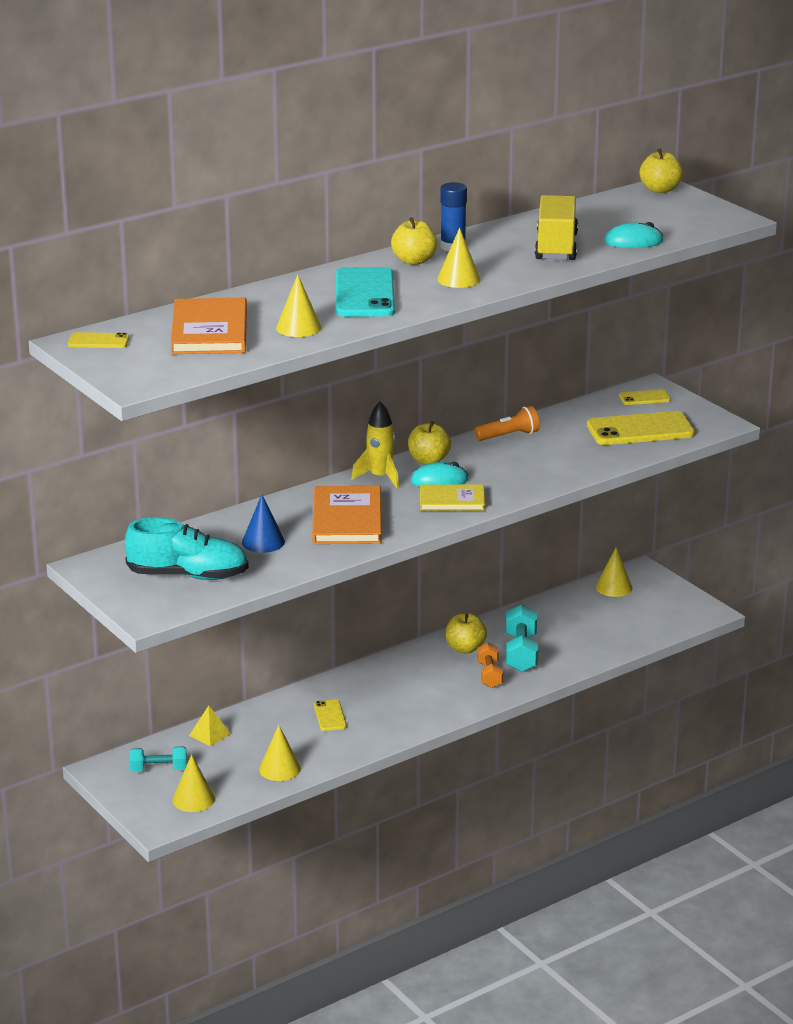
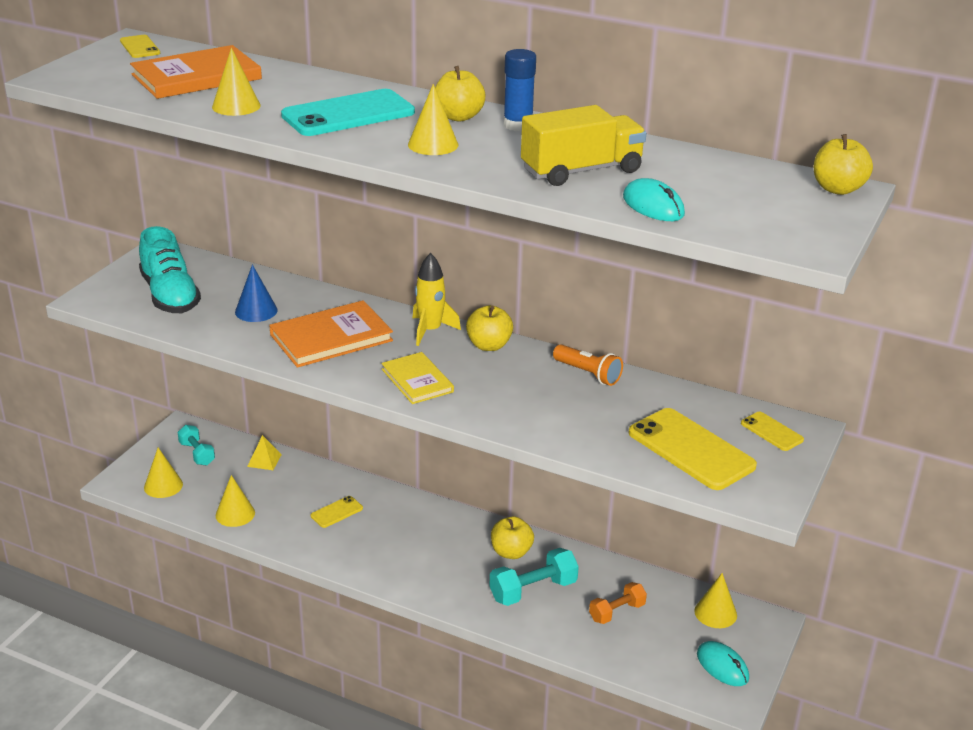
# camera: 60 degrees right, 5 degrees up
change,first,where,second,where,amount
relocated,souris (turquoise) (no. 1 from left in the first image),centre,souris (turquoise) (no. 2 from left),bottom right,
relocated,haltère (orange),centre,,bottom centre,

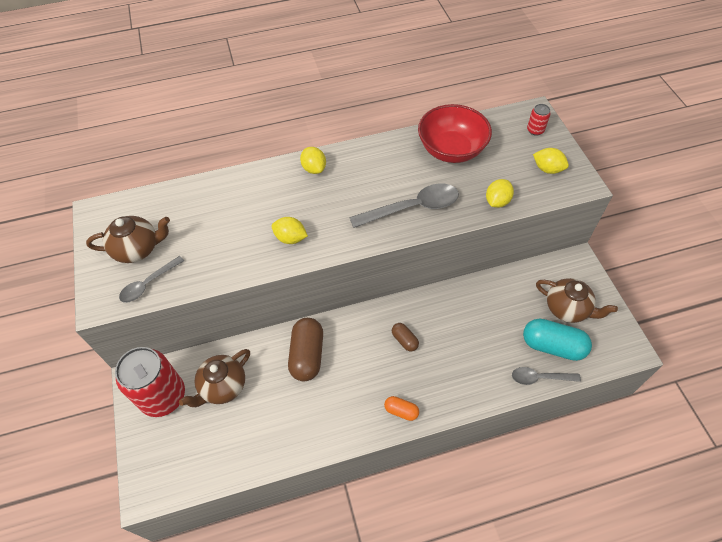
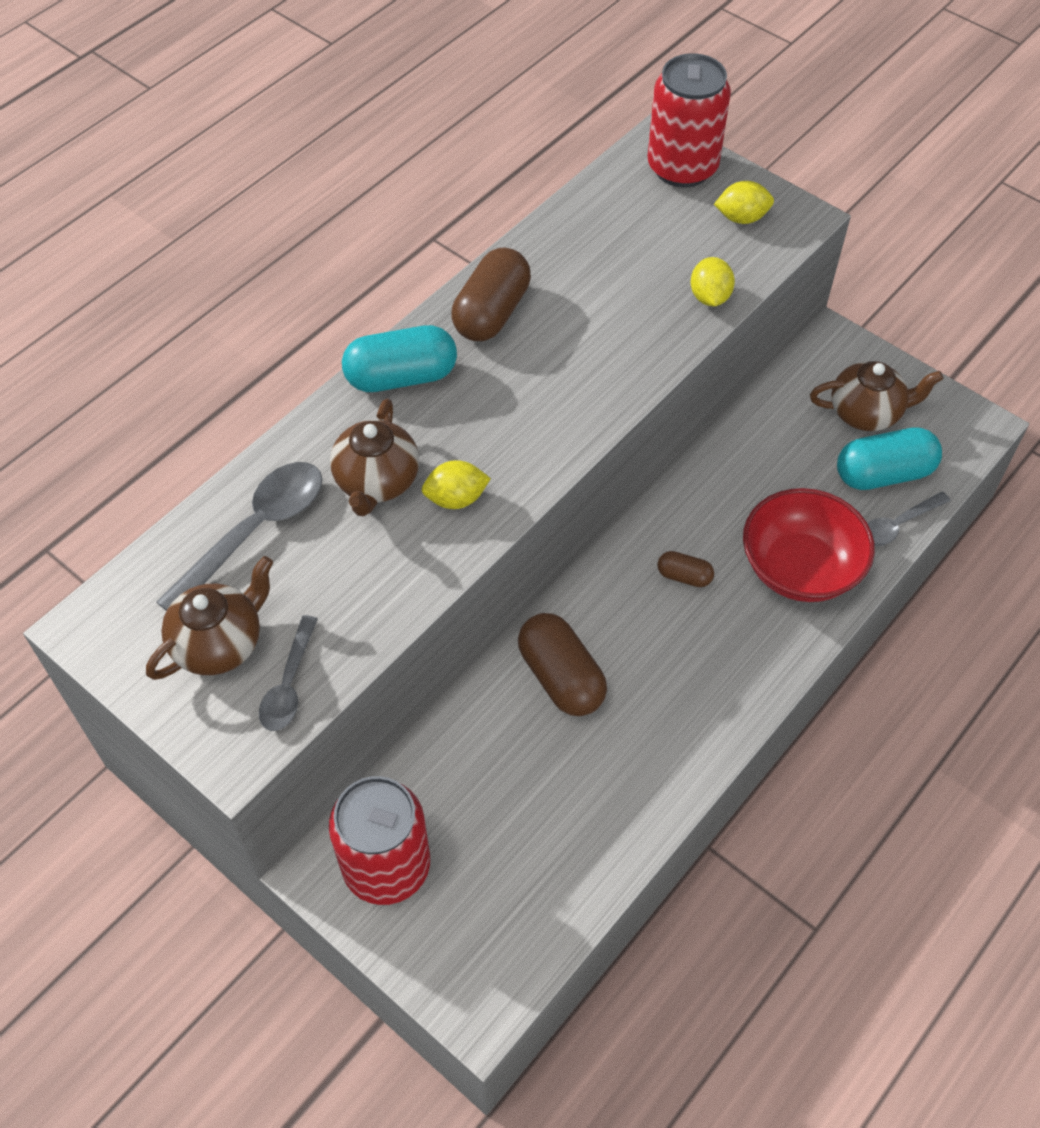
# camera: 35 degrees left, 0 degrees up
change,first,where,second,where,amount
missing,gélule (orange),bottom centre,,,
appeared,,,gélule (marron) (no. 1 from left),top centre,
relocated,théière (marron) (no. 2 from left),bottom left,,centre,
relocated,cuillère (gris) (no. 2 from left in the first image),centre,cuillère (gris) (no. 1 from left),middle left,
relocated,bol (rouge),top centre,,middle right,
exchanged,citron (jaune) (no. 2 from left),top centre,gélule (turquoise) (no. 1 from left),top centre,
size,canette (rouge) (no. 2 from left),top right,,top centre,x2.37

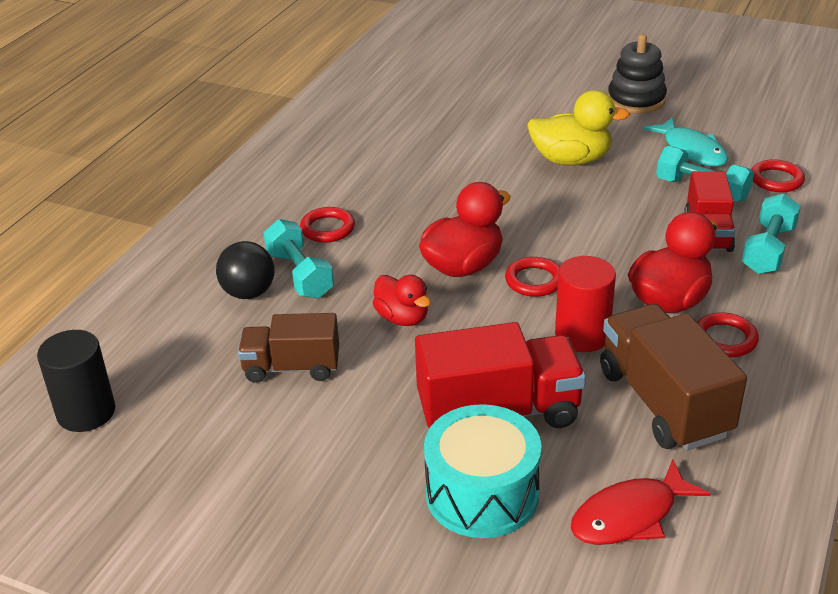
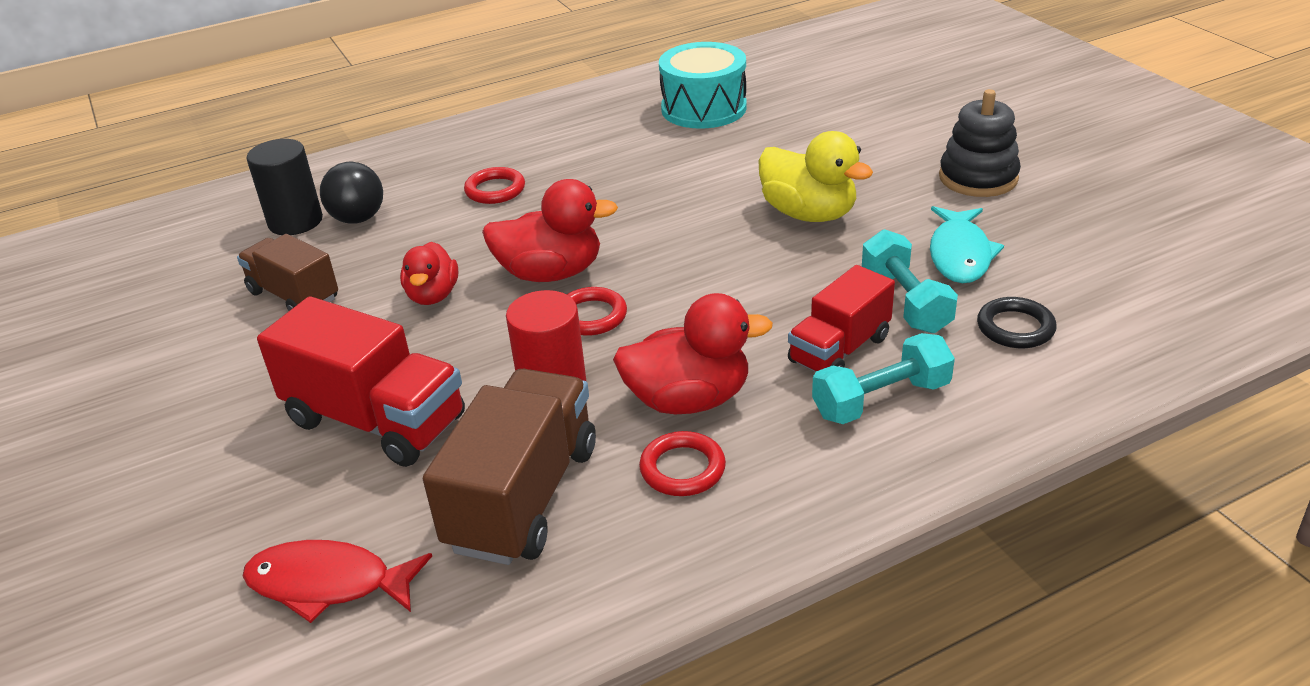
# camera: 40 degrees right, 0 degrees up
change,first,where,second,where,amount
missing,haltère (turquoise) (no. 1 from left),centre,,,
relocated,cylindre (noir),middle left,,top left,
relocated,tambour (turquoise),bottom centre,,top centre,
colour,anneau (rouge) (no. 4 from left),top right,anneau (noir),middle right,

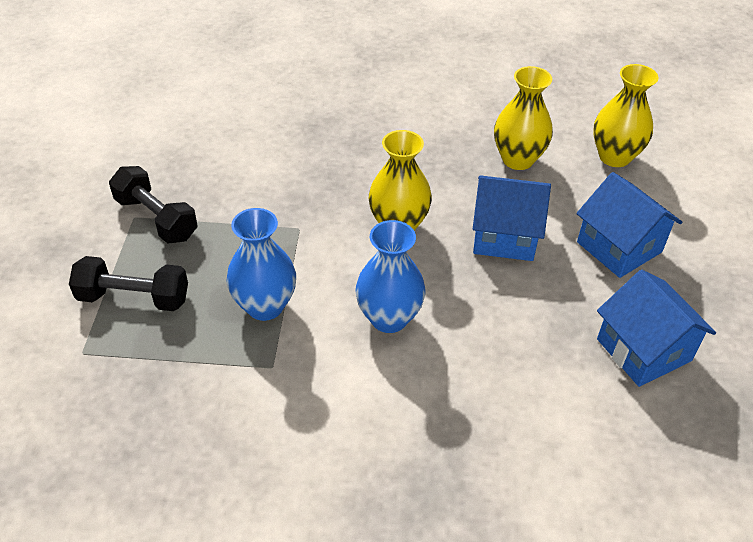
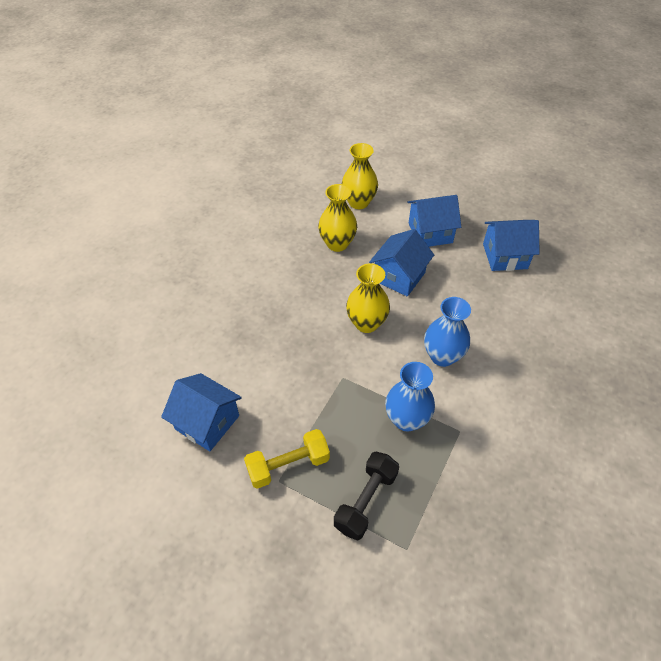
# camera: 65 degrees left, 5 degrees up
change,first,where,second,where,amount
appeared,,,maison (bleu) (no. 1 from left),middle left,
colour,haltère (noir) (no. 2 from left),middle left,haltère (jaune),bottom centre,

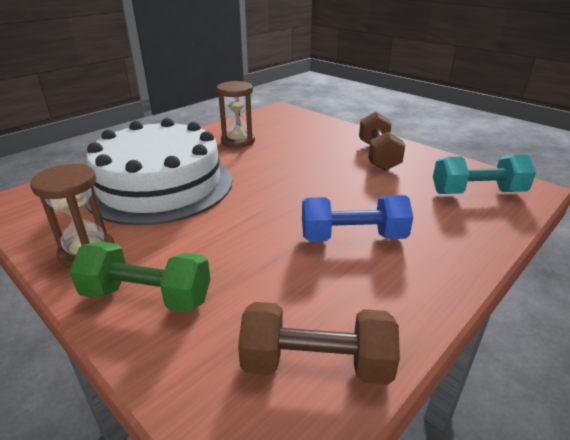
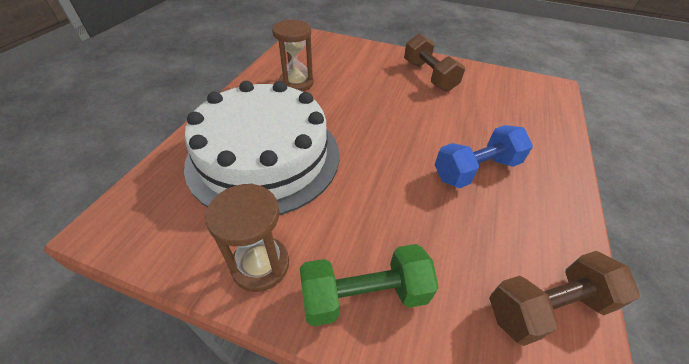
# camera: 25 degrees left, 15 degrees up
change,first,where,second,where,amount
missing,haltère (turquoise),middle right,,,

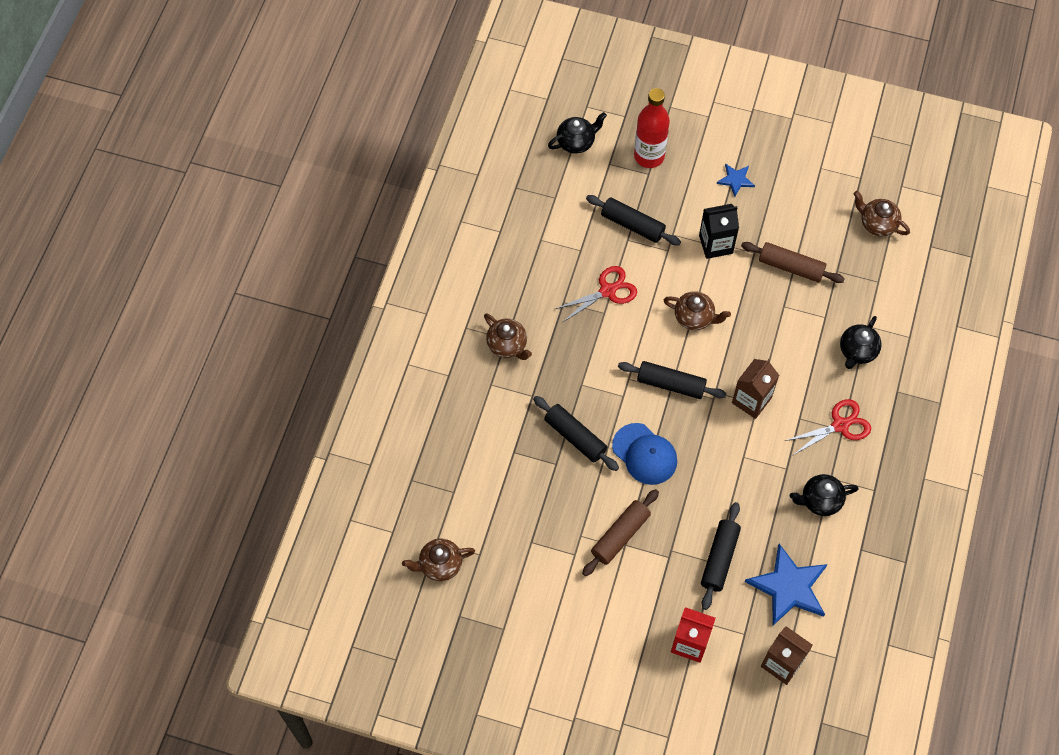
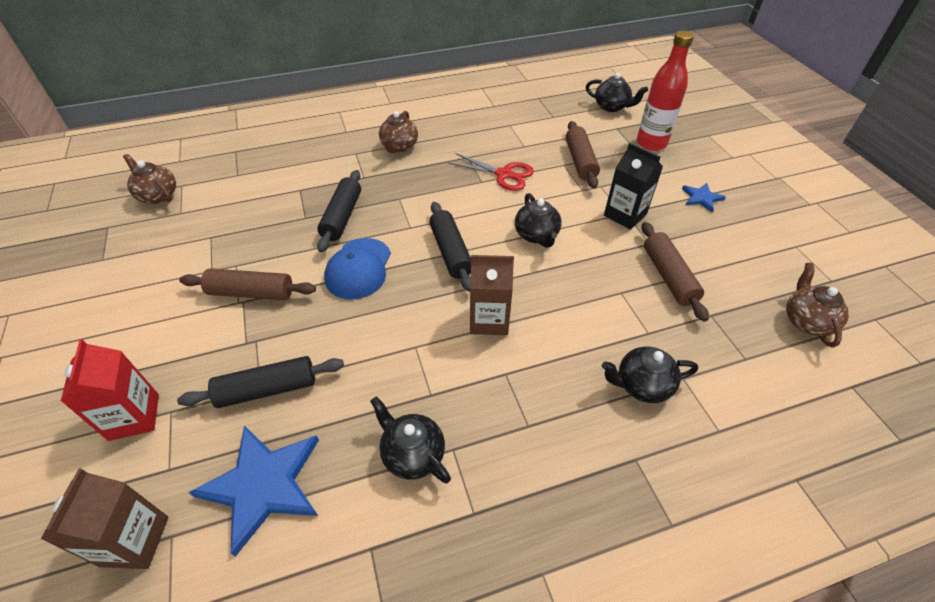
# camera: 55 degrees right, 15 degrees down
change,first,where,second,where,amount
missing,ciseaux (rouge) (no. 2 from left),middle right,,,
colour,rouleau à pâtisserie (noir) (no. 2 from left),top centre,rouleau à pâtisserie (marron) (no. 2 from left),top centre,
colour,théière (marron) (no. 3 from left),centre,théière (noir) (no. 2 from left),centre,

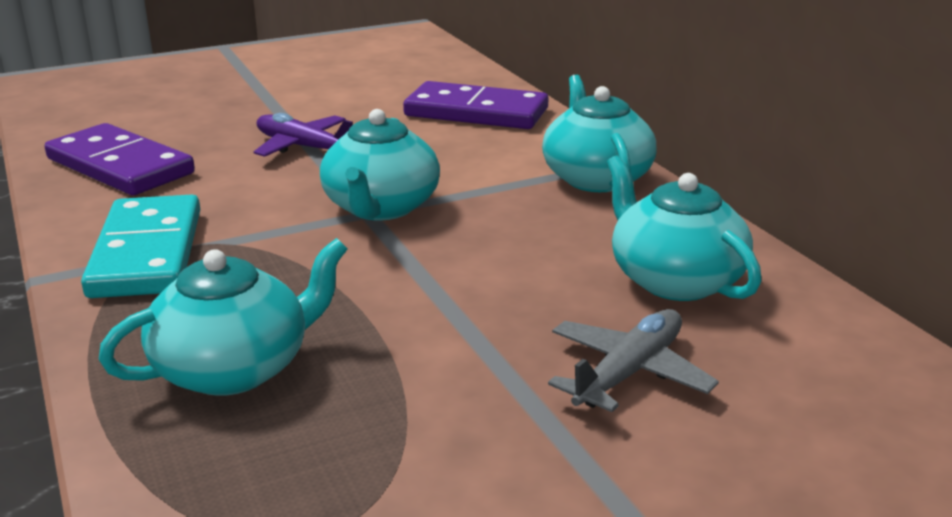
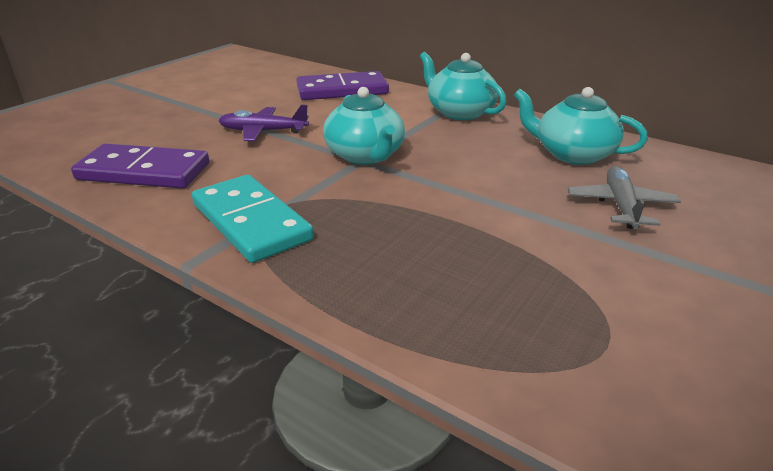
# camera: 30 degrees left, 5 degrees up
change,first,where,second,where,amount
missing,théière (turquoise) (no. 1 from left),middle left,,,

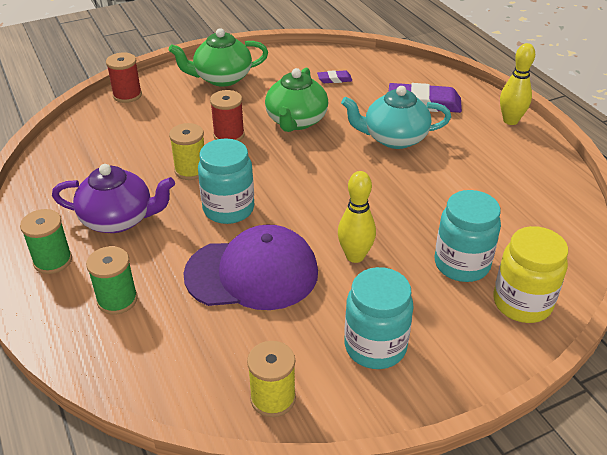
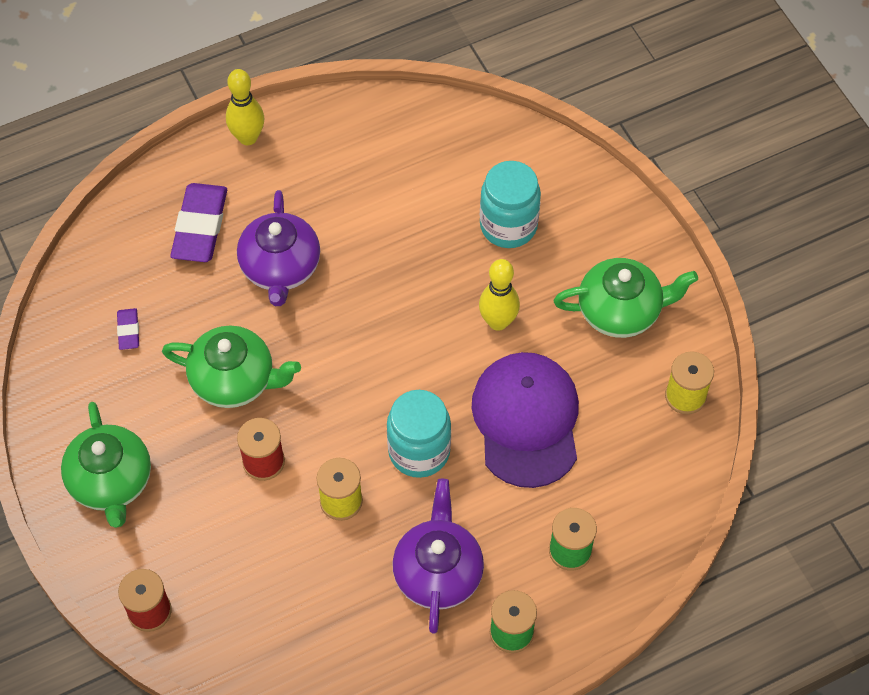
# camera: 90 degrees left, 20 degrees up
change,first,where,second,where,amount
missing,bocal (jaune),middle right,,,
exchanged,bocal (turquoise) (no. 2 from left),bottom centre,théière (vert) (no. 3 from left),middle right,
colour,théière (turquoise),top centre,théière (violet) (no. 1 from left),middle left,

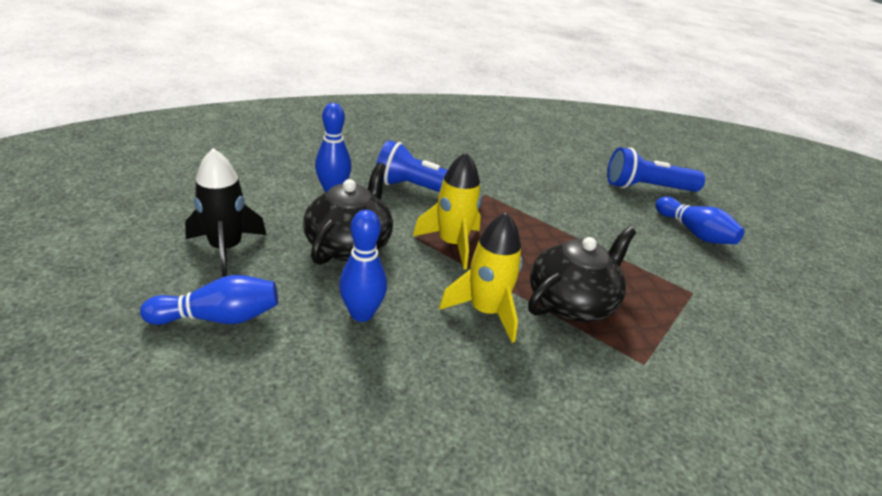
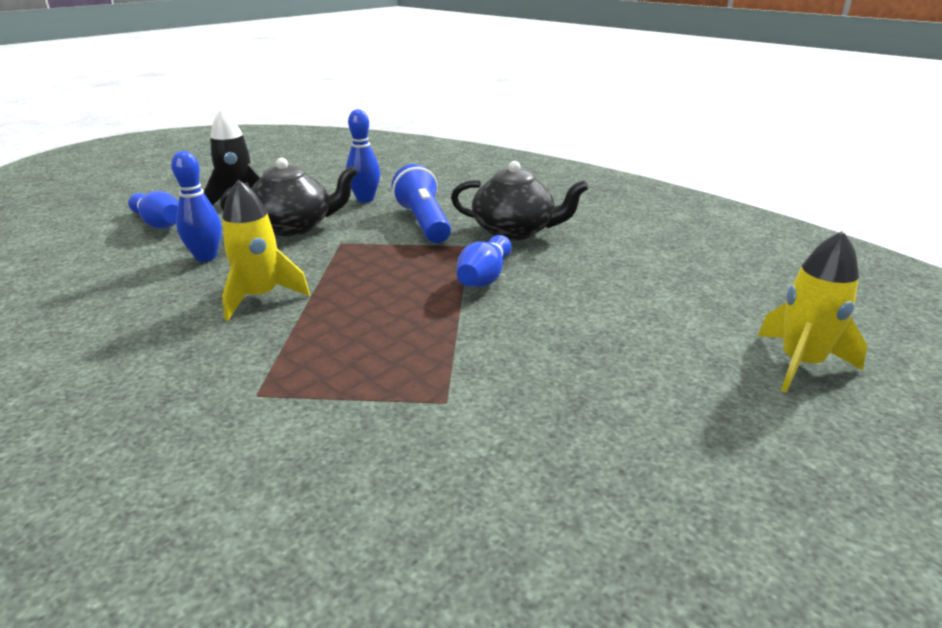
# camera: 60 degrees right, 5 degrees down
change,first,where,second,where,amount
missing,lampe de poche (bleu) (no. 2 from left),middle right,,,
relocated,fusée (jaune) (no. 1 from left in the first image),centre,fusée (jaune) (no. 2 from left),middle right,
relocated,théière (noir) (no. 2 from left),centre,,top centre,
relocated,quille (bleu) (no. 4 from left),middle right,,centre,

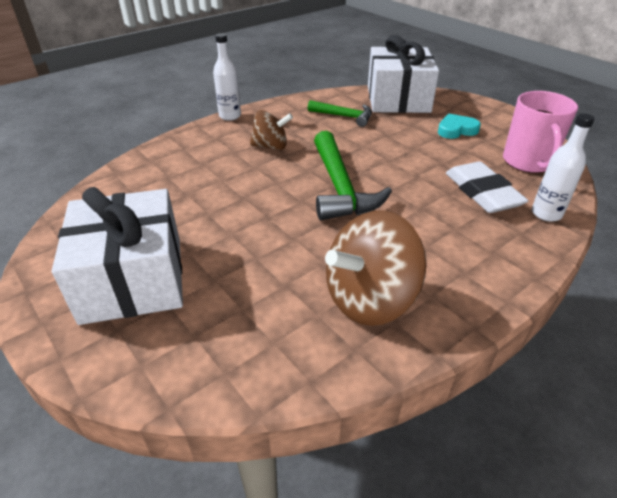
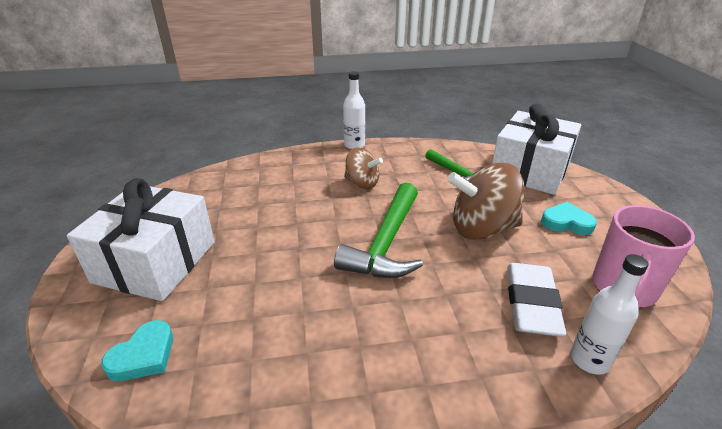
# camera: 30 degrees right, 5 degrees down
change,first,where,second,where,amount
appeared,,,cœur (turquoise) (no. 1 from left),bottom left,
relocated,toupie (marron) (no. 2 from left),centre,,middle right,

